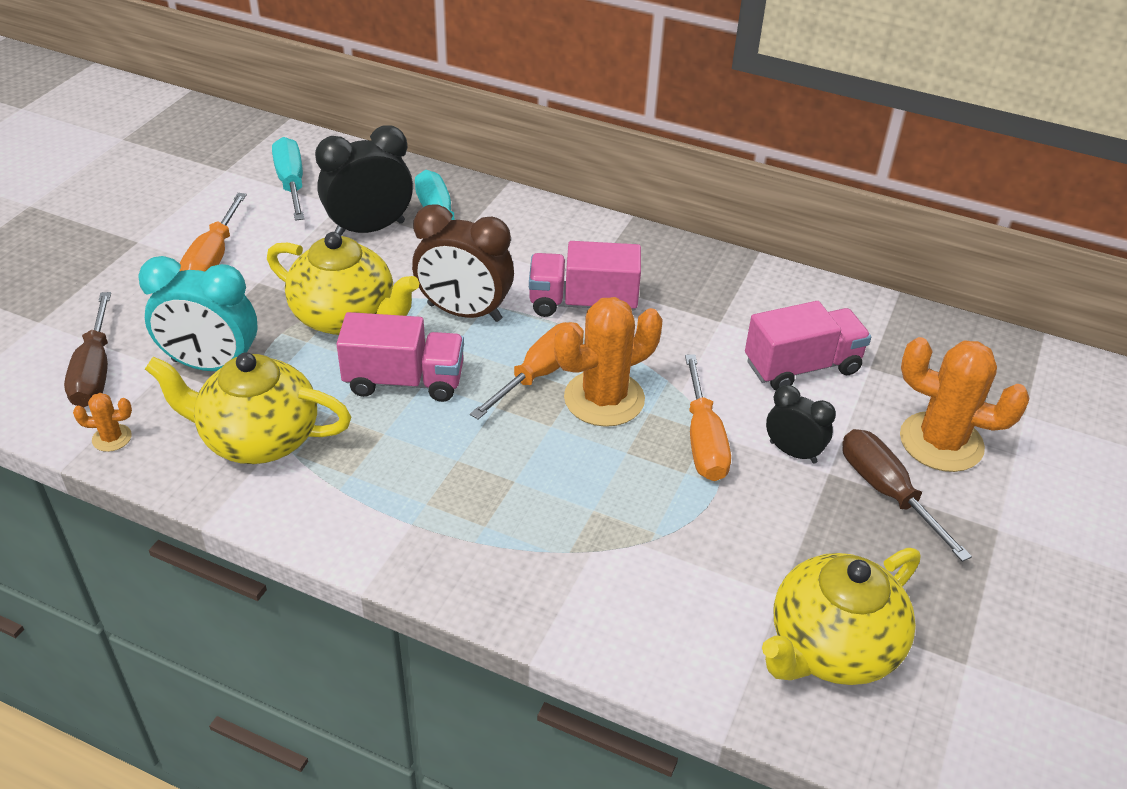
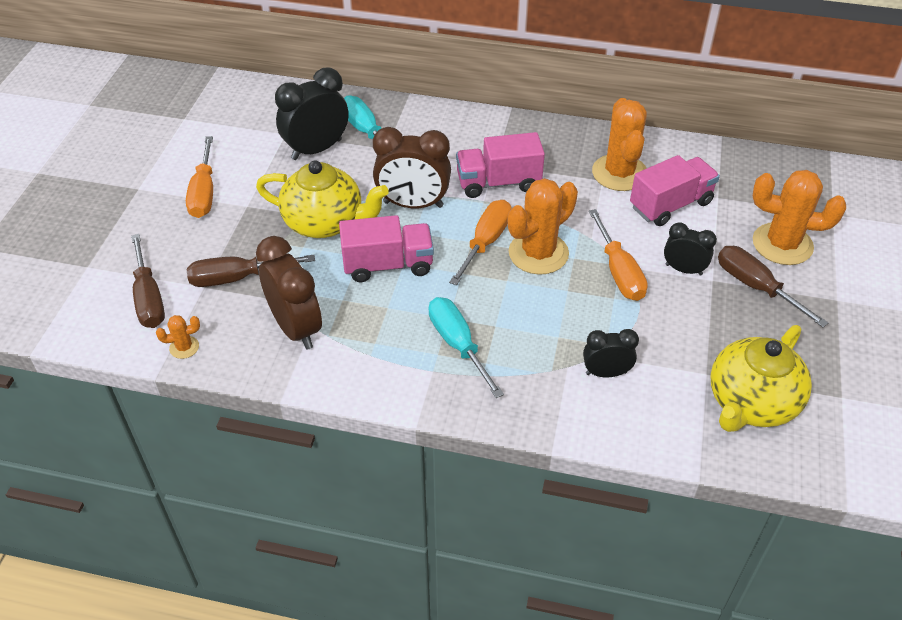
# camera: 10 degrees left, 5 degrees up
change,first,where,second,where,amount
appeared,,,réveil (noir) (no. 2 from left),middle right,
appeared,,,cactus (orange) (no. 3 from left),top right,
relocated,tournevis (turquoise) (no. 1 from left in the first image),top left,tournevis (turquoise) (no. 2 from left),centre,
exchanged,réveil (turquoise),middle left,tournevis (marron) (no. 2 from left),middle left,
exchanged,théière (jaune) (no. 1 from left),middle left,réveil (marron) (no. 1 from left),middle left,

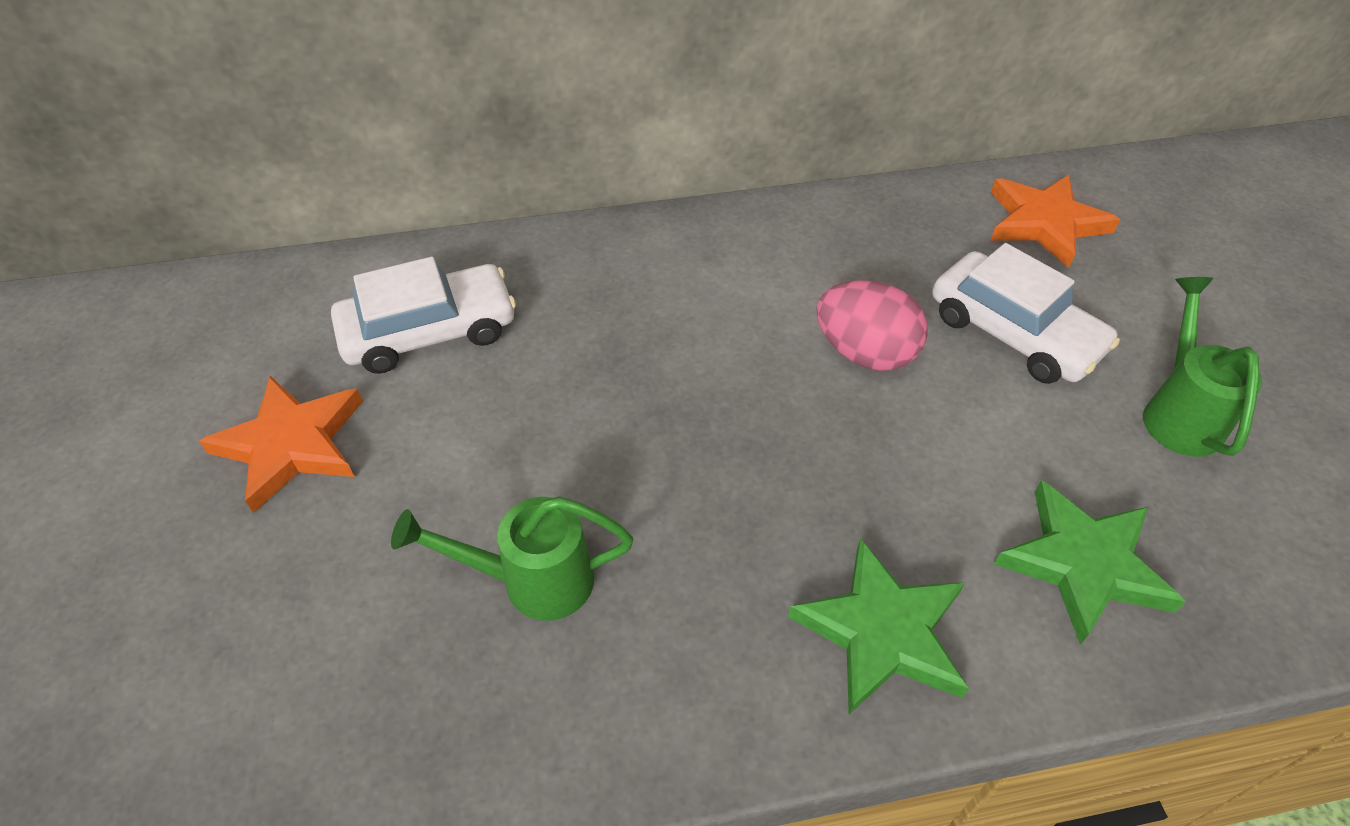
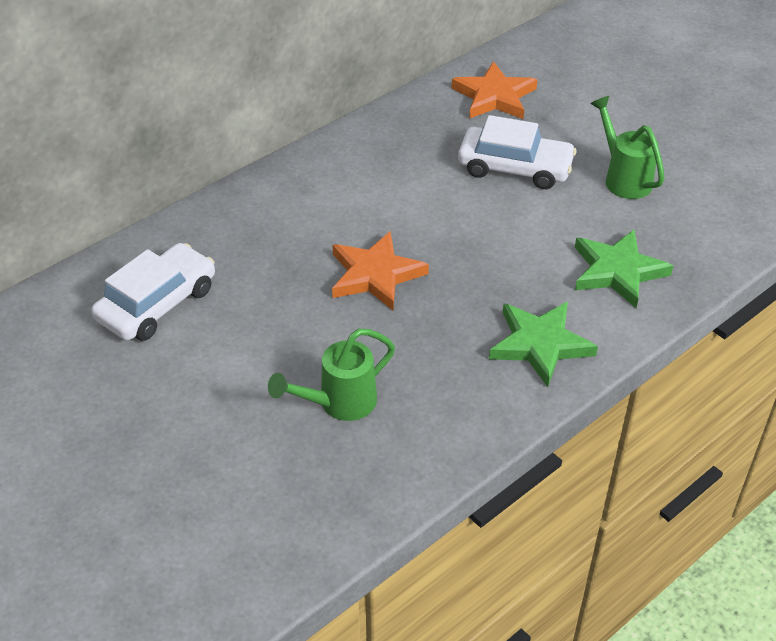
# camera: 30 degrees left, 5 degrees down
change,first,where,second,where,amount
missing,œuf (rose),centre,,,
relocated,étoile (orange) (no. 1 from left),middle left,,centre,

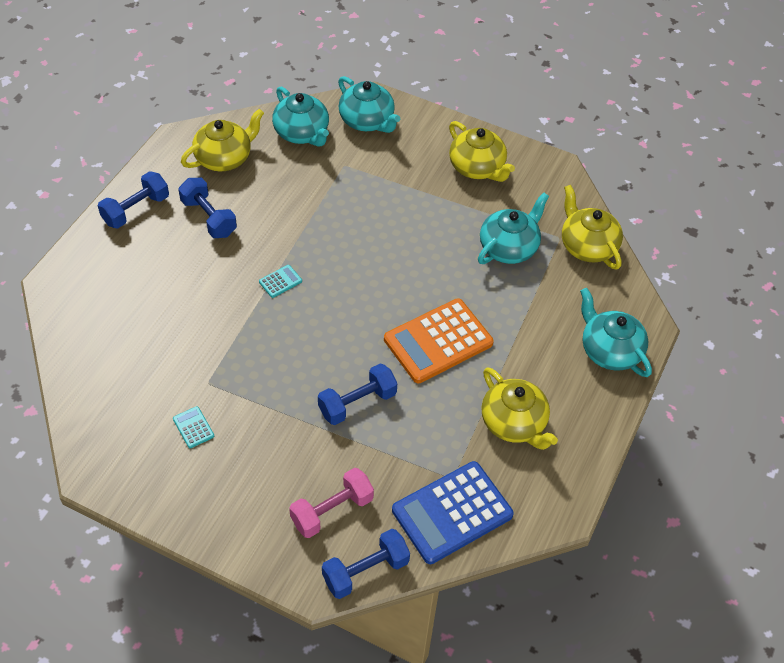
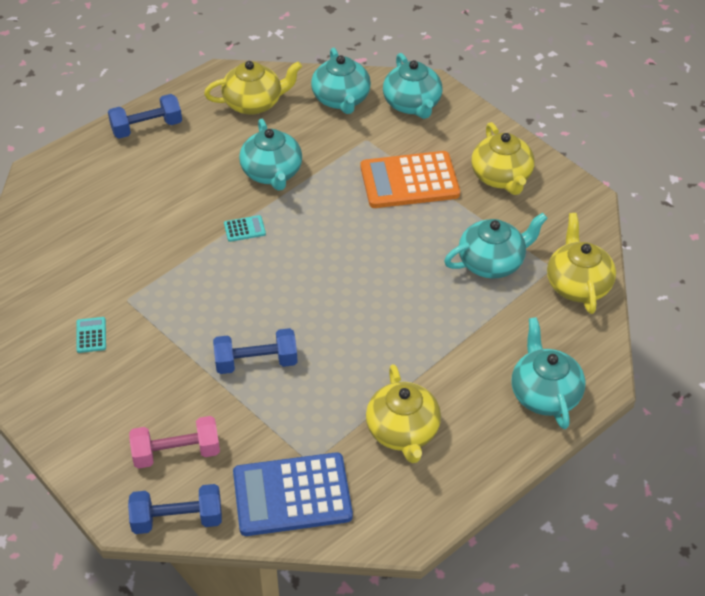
# camera: 25 degrees right, 5 degrees down
change,first,where,second,where,amount
missing,haltère (bleu) (no. 2 from left),top left,,,
appeared,,,théière (turquoise) (no. 1 from left),top centre,
relocated,calculatrice (orange),centre,,top centre,

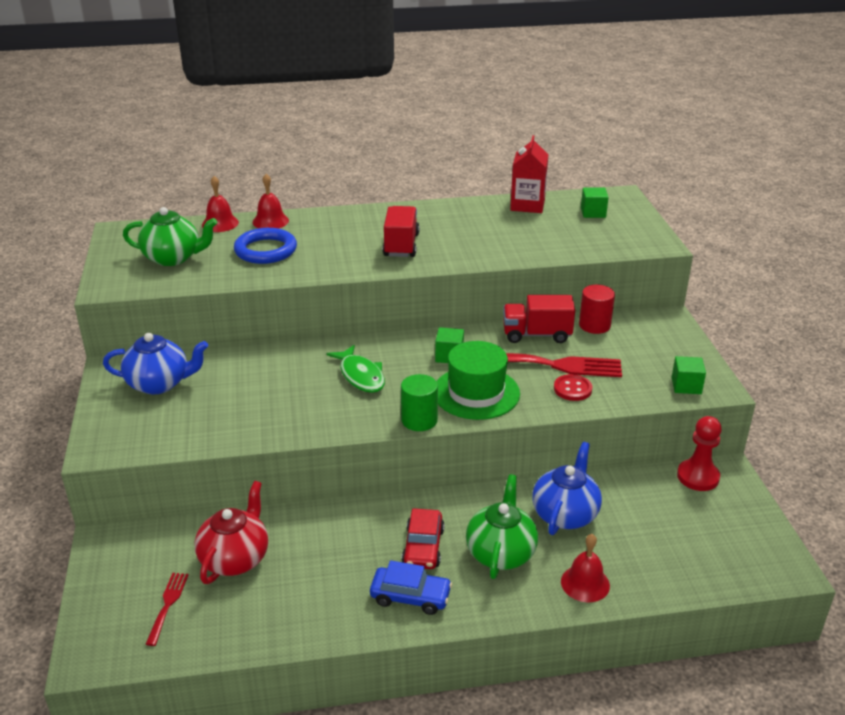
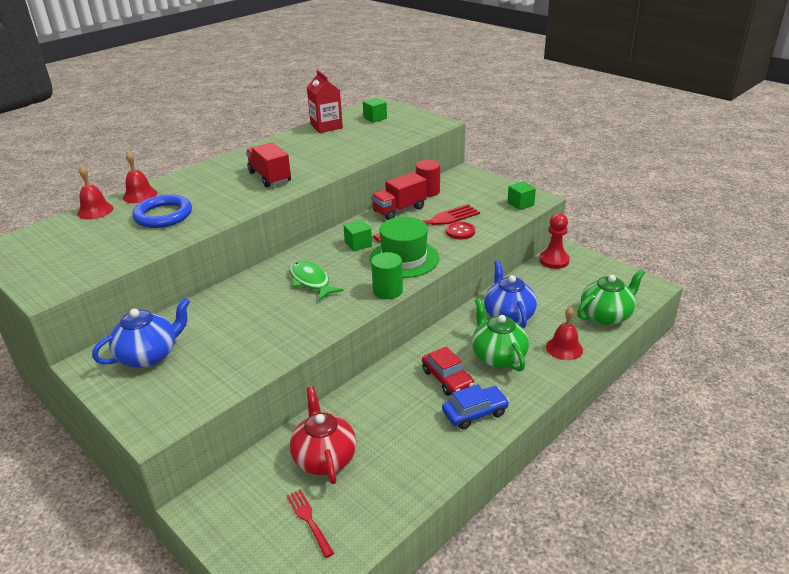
# camera: 35 degrees left, 0 degrees up
change,first,where,second,where,amount
relocated,théière (vert) (no. 1 from left in the first image),top left,théière (vert) (no. 2 from left),middle right,
spun,poisson (vert),centre,,centre,150 degrees counterclockwise

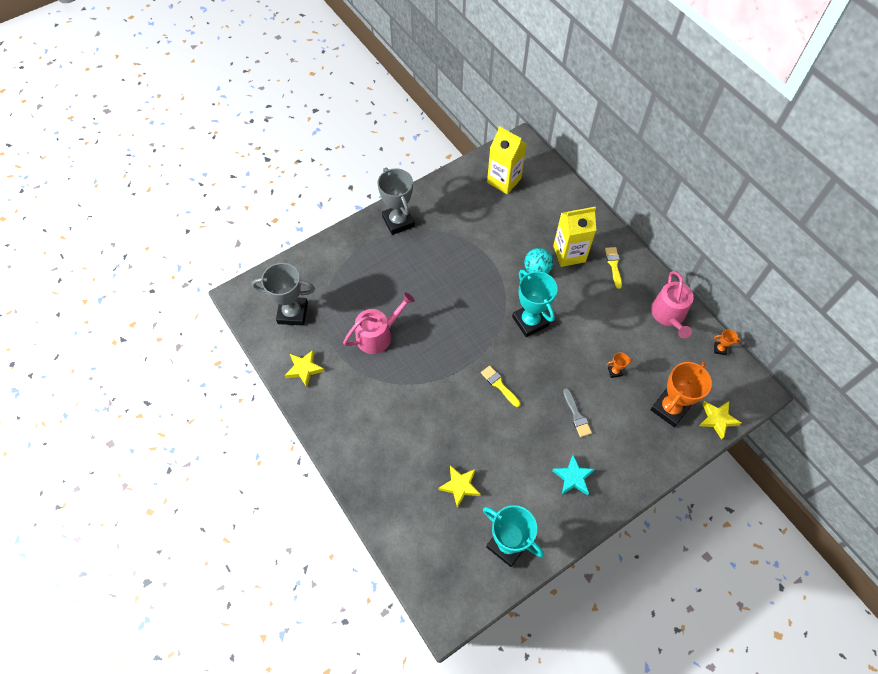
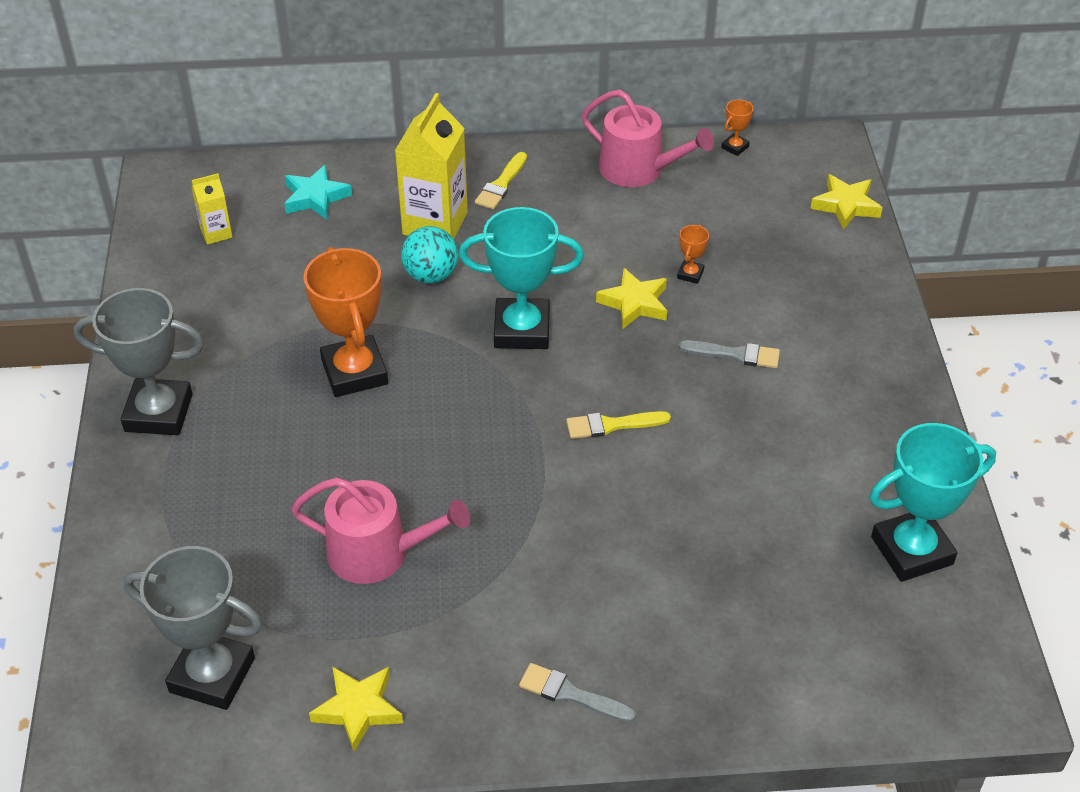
# camera: 60 degrees left, 15 degrees down
change,first,where,second,where,amount
appeared,,,pinceau (gris) (no. 1 from left),bottom centre,
relocated,étoile (jaune) (no. 2 from left),bottom centre,,centre,
relocated,étoile (turquoise),bottom centre,,top left,
relocated,trophée (orange) (no. 2 from left in the first image),middle right,trophée (orange) (no. 1 from left),middle left,
spun,trophée (gris) (no. 1 from left in the first image),middle left,trophée (gris) (no. 2 from left),bottom left,75 degrees clockwise
spun,arrosoir (rose) (no. 1 from left),centre,,bottom centre,105 degrees clockwise
spun,pinceau (jaune) (no. 2 from left in the first image),middle right,pinceau (jaune) (no. 1 from left),top centre,90 degrees counterclockwise
size,brique de lait (jaune) (no. 1 from left),top centre,,top left,x0.51

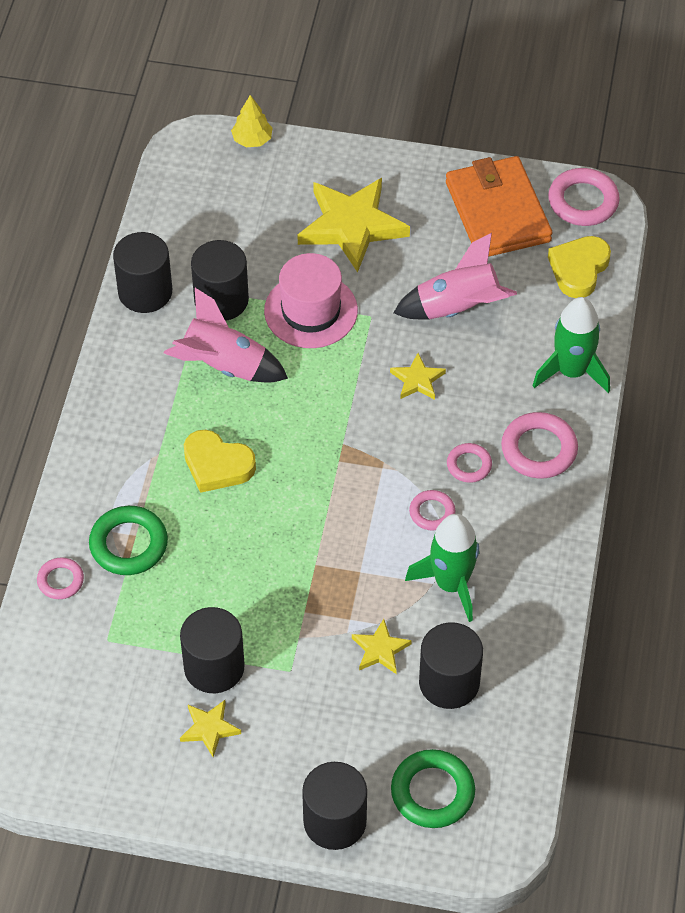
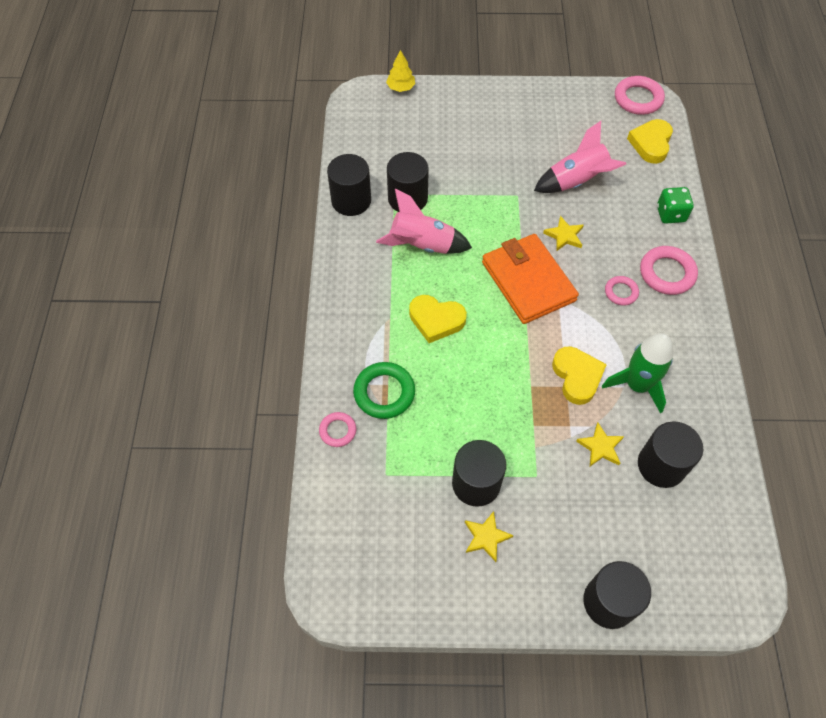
# camera: 10 degrees left, 5 degrees up
change,first,where,second,where,amount
missing,chapeau (rose),top centre,,,
missing,étoile (jaune) (no. 2 from left),top centre,,,
missing,anneau (vert) (no. 2 from left),bottom centre,,,
missing,anneau (rose) (no. 2 from left),centre,,,
appeared,,,cœur (jaune) (no. 2 from left),middle right,
relocated,portefeuille (orange),top right,,centre,
exchanged,fusée (vert) (no. 2 from left),middle right,dé (vert),top right,

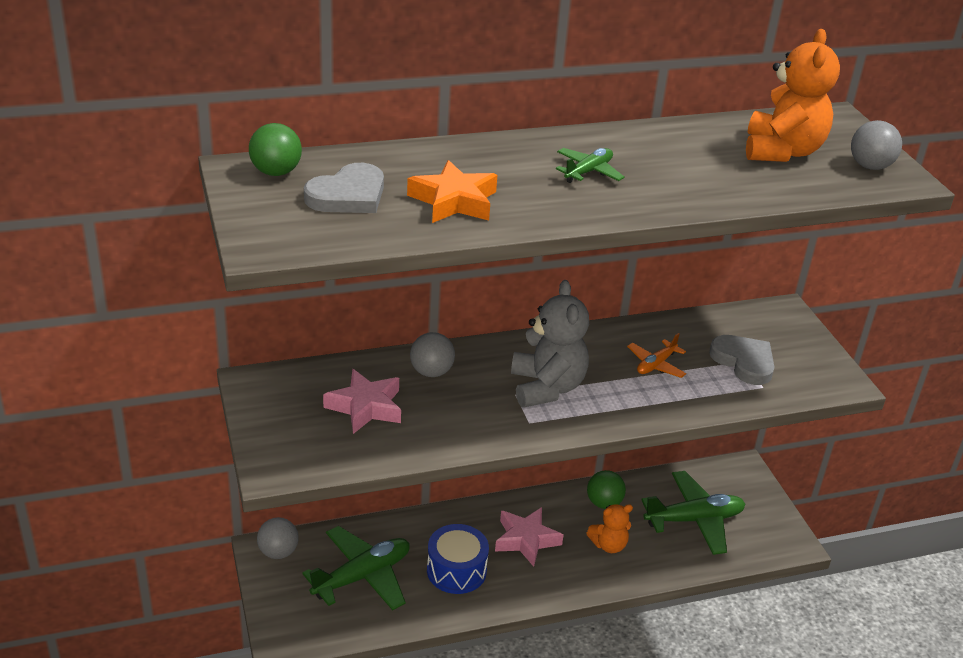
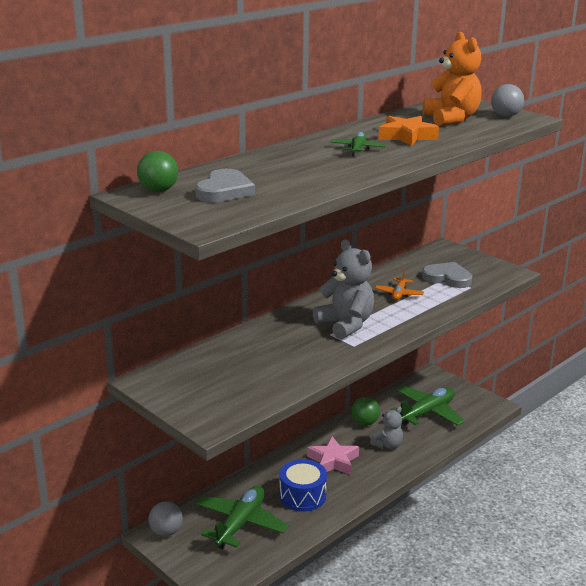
# camera: 25 degrees left, 10 degrees down
change,first,where,second,where,amount
missing,étoile (rose) (no. 1 from left),centre,,,
missing,balle (gris) (no. 2 from left),centre,,,
relocated,étoile (orange),top centre,,top right,
colour,ours en peluche (orange) (no. 1 from left),bottom centre,ours en peluche (gris) (no. 2 from left),bottom centre,

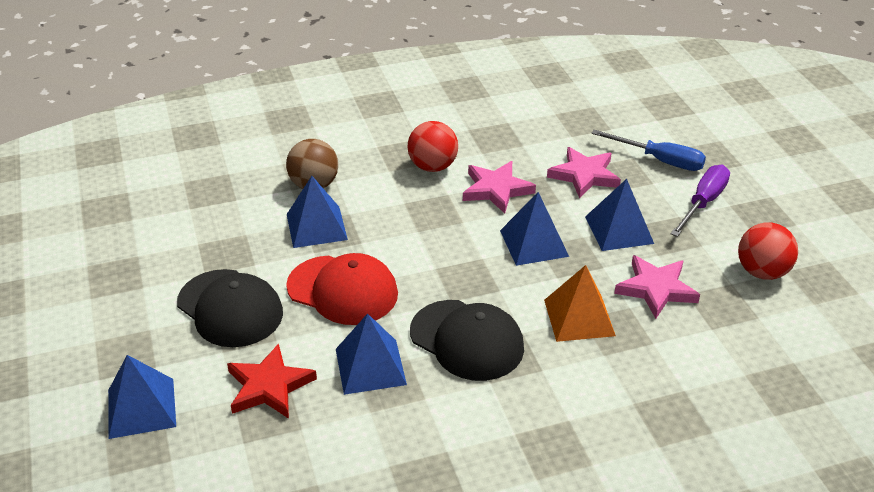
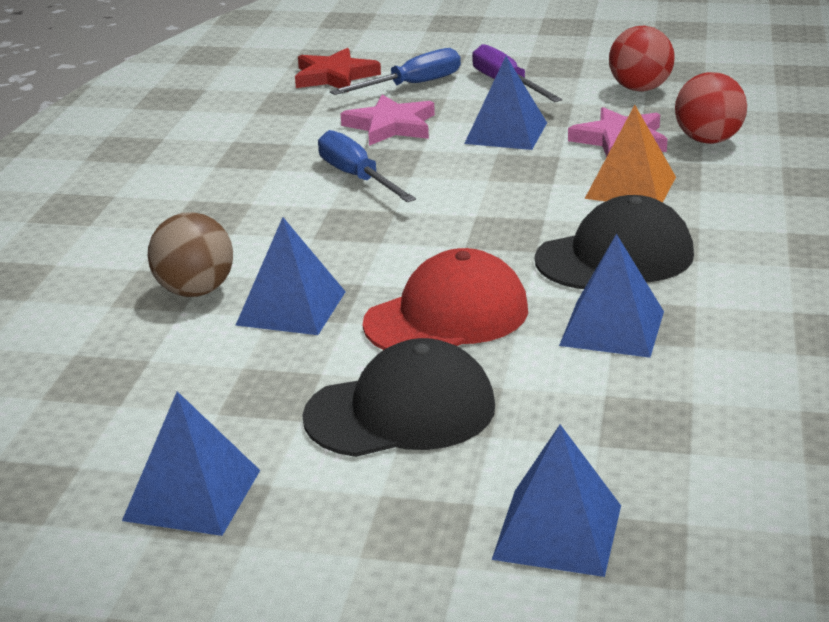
# camera: 60 degrees left, 10 degrees down
change,first,where,second,where,amount
relocated,étoile (rouge),bottom left,,top centre,
relocated,balle (rouge) (no. 1 from left in the first image),top centre,balle (rouge) (no. 2 from left),top right,
relocated,pyramide (bleu) (no. 4 from left in the first image),centre,pyramide (bleu) (no. 1 from left),bottom left,
exchanged,étoile (rose) (no. 1 from left),centre,tournevis (bleu) (no. 1 from left),top centre,

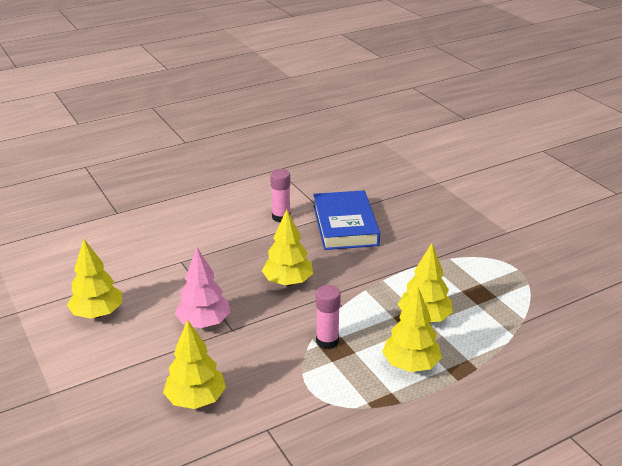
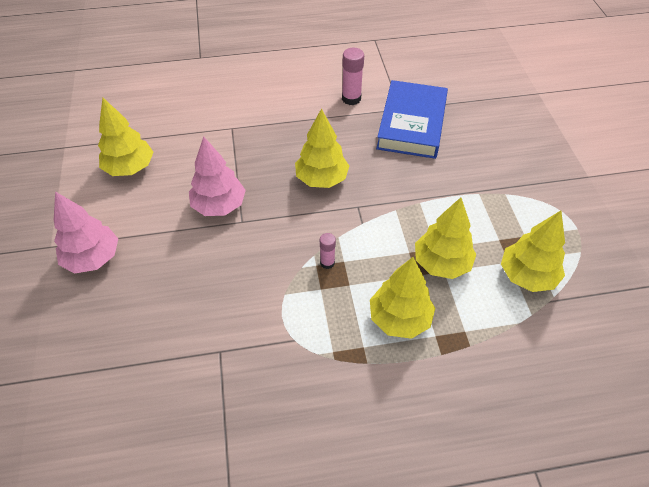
# camera: 20 degrees right, 20 degrees up
change,first,where,second,where,amount
appeared,,,arbre (rose) (no. 1 from left),middle left,
relocated,arbre (jaune) (no. 2 from left in the first image),bottom left,arbre (jaune) (no. 5 from left),middle right,
size,bâton de colle (rose) (no. 2 from left in the first image),bottom centre,bâton de colle (rose) (no. 1 from left),centre,x0.60

